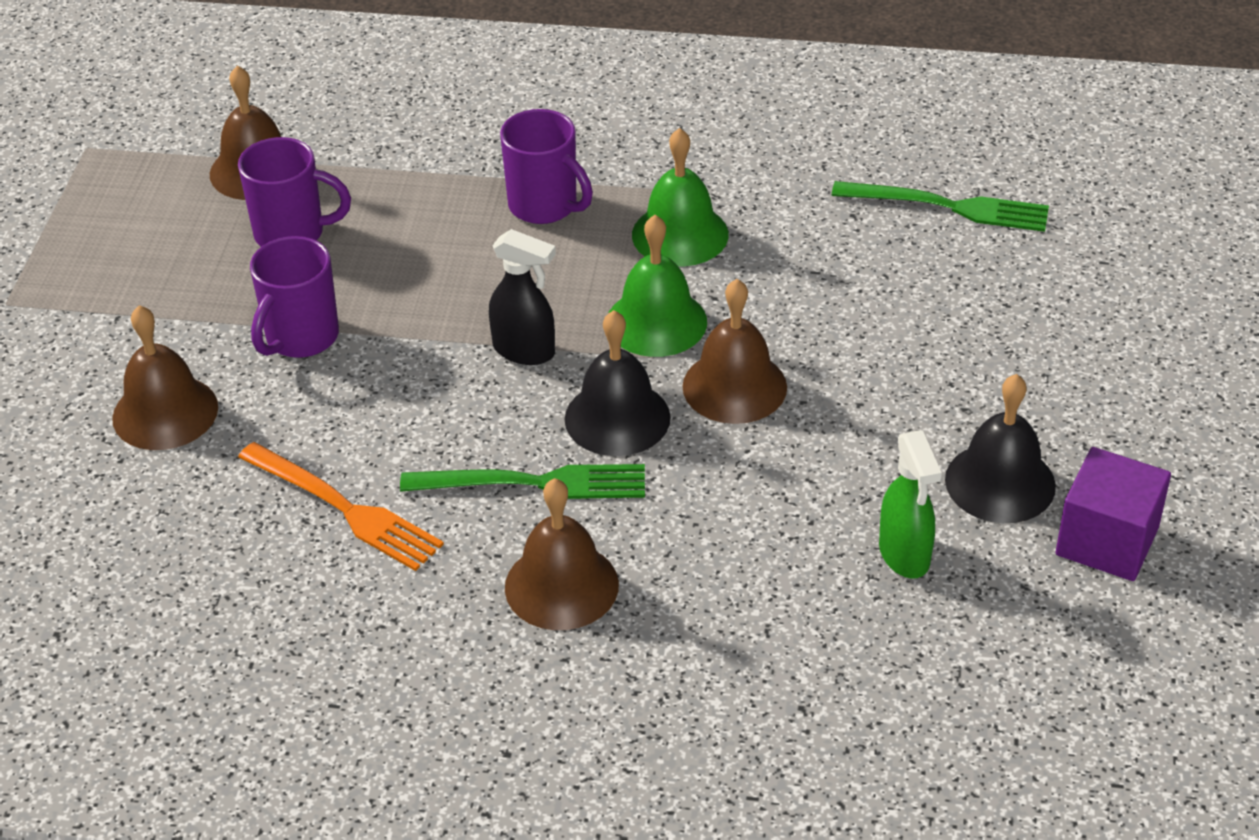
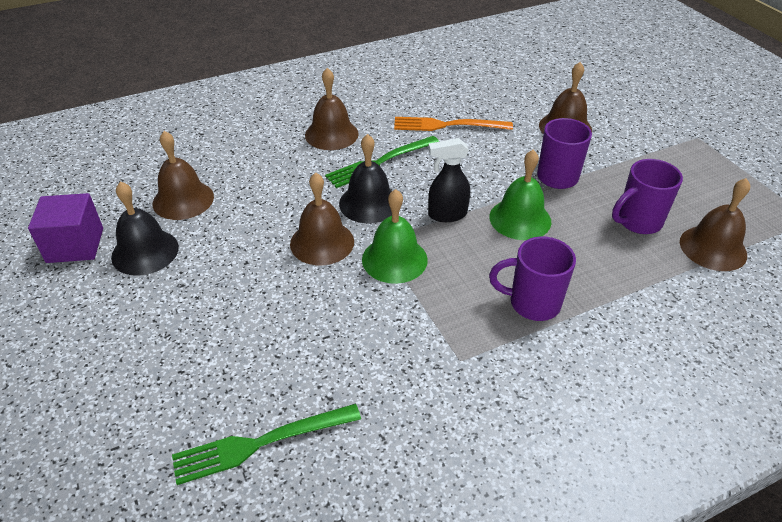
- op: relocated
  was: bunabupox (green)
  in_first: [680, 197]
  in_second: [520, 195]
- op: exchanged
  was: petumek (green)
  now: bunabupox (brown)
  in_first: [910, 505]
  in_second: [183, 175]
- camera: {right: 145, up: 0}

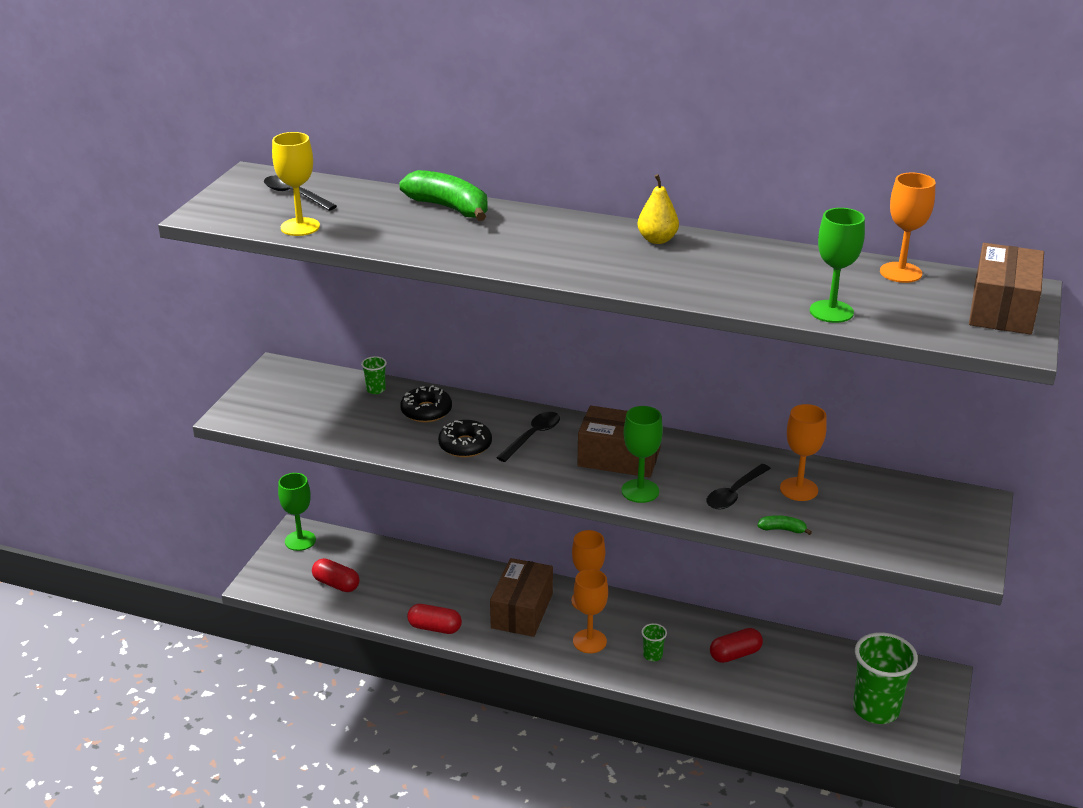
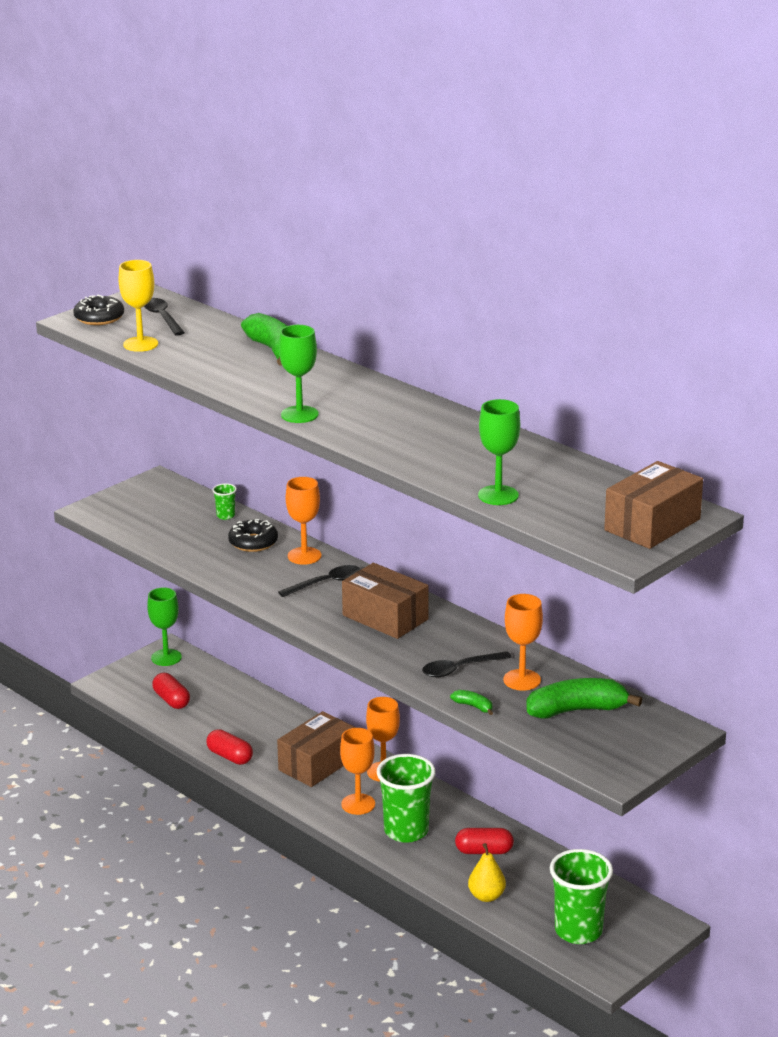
- op: relocated
  was: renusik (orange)
  in_first: [908, 228]
  in_second: [303, 521]
- op: relocated
  was: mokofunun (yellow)
  in_first: [658, 209]
  in_second: [487, 872]
- op: relocated
  was: renusik (green)
  in_first: [642, 454]
  in_second: [299, 374]
- op: relocated
  was: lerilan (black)
  in_first: [465, 438]
  in_second: [98, 310]
- op: size
  was: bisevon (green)
  in_first: [654, 642]
  in_second: [406, 798]
  ratio: 2.28
- op: appeared
  now: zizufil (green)
  in_second: [584, 698]
- camera: {right: 25, up: -5}

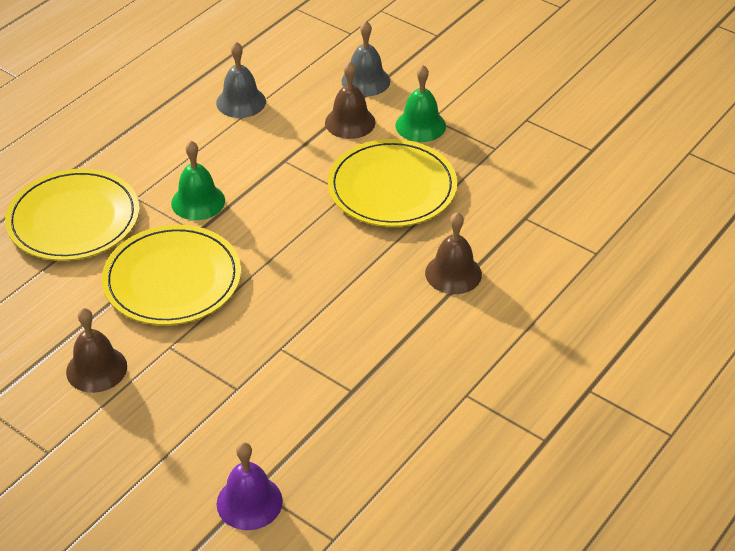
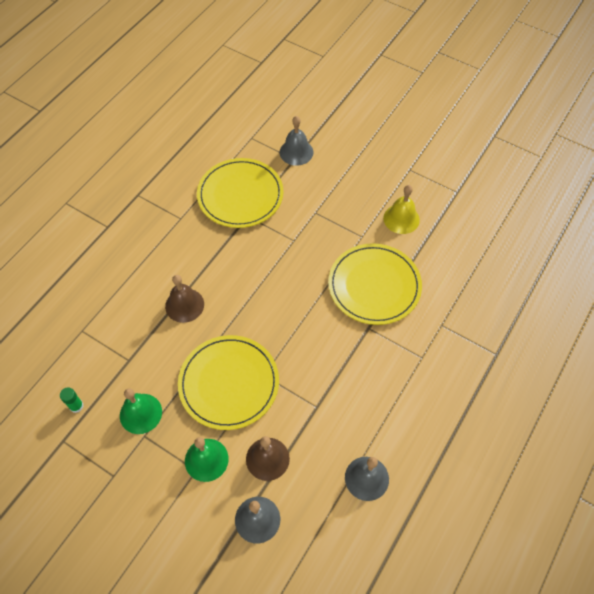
- op: relocated
  was: bunabupox (green)
  in_first: [198, 180]
  in_second: [141, 411]
- op: relocated
  was: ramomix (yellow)
  in_first: [72, 215]
  in_second: [240, 193]
- op: colour
  was: bunabupox (brown)
  now: bunabupox (yellow)
  in_first: [96, 350]
  in_second: [401, 209]
- op: colour
  was: bunabupox (purple)
  now: bunabupox (grey)
  in_first: [250, 486]
  in_second: [296, 141]
- op: appeared
  now: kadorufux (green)
  in_second: [71, 400]
- camera: {right: 175, up: 15}

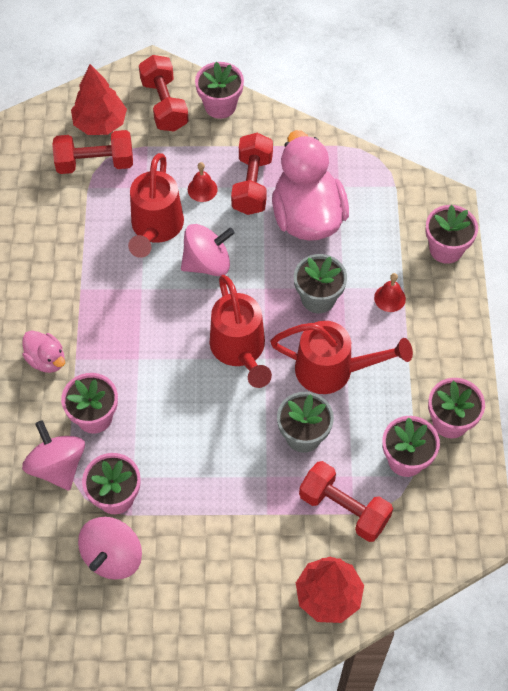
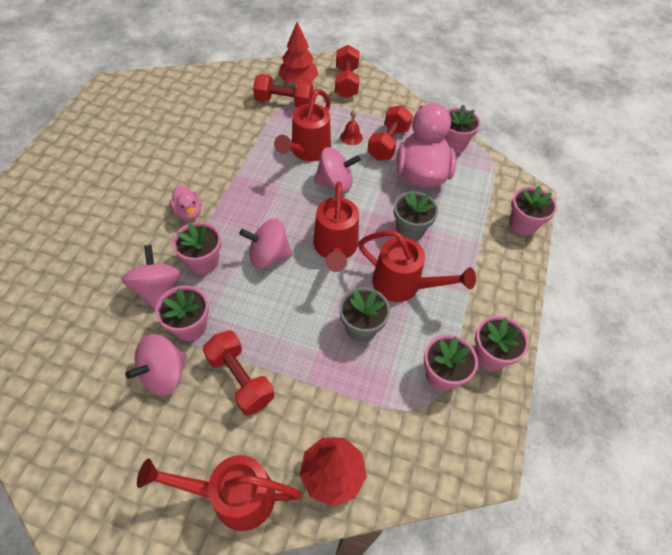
- op: relocated
  was: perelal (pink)
  in_first: [219, 90]
  in_second: [462, 128]
- op: missing
  was: bunabupox (red)
  in_first: [390, 292]
- op: relocated
  was: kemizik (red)
  in_first: [346, 501]
  in_second: [238, 373]
- op: appeared
  now: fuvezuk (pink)
  in_second: [266, 244]
- op: appeared
  now: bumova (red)
  in_second: [219, 493]
- camera: {right: 15, up: -5}

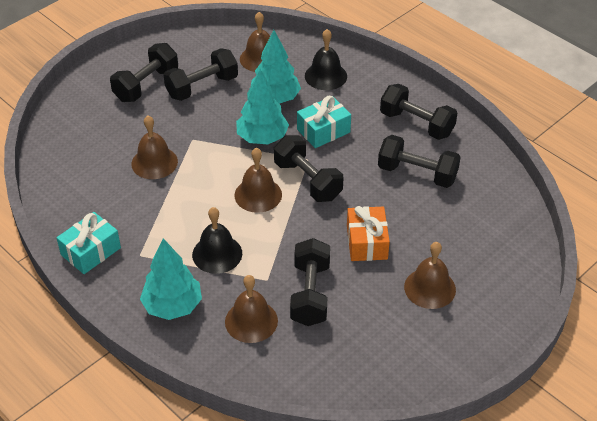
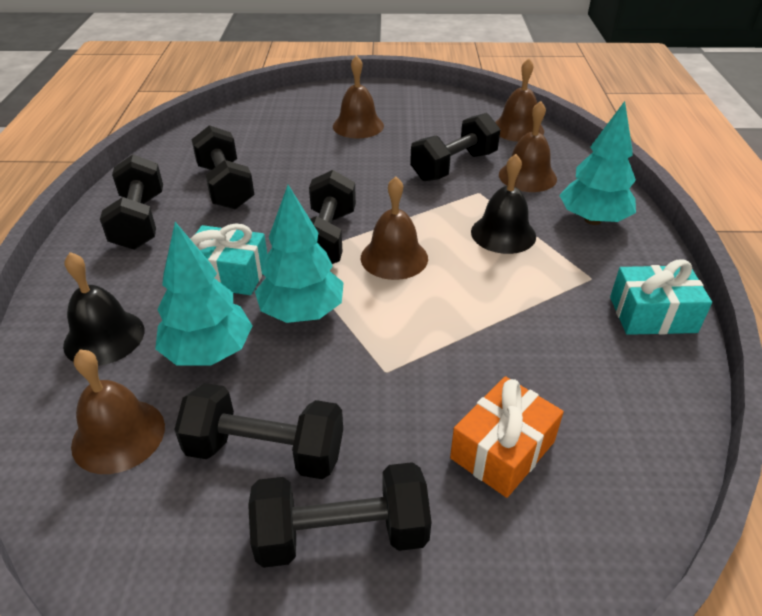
- op: relocated
  was: bunabupox (brown)
  in_first: [154, 147]
  in_second: [519, 100]
- op: relocated
  was: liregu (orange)
  in_first: [368, 233]
  in_second: [507, 437]
- camera: {right: -135, up: -5}

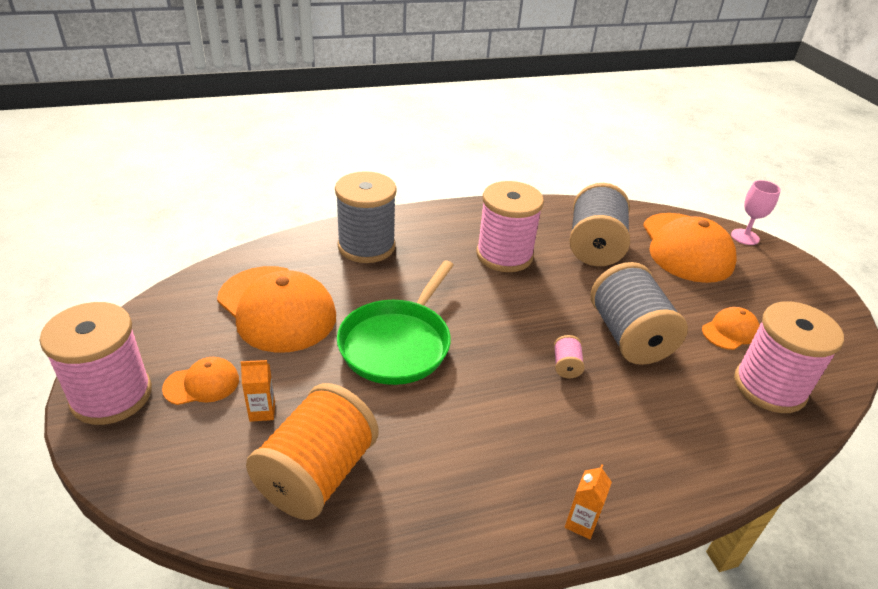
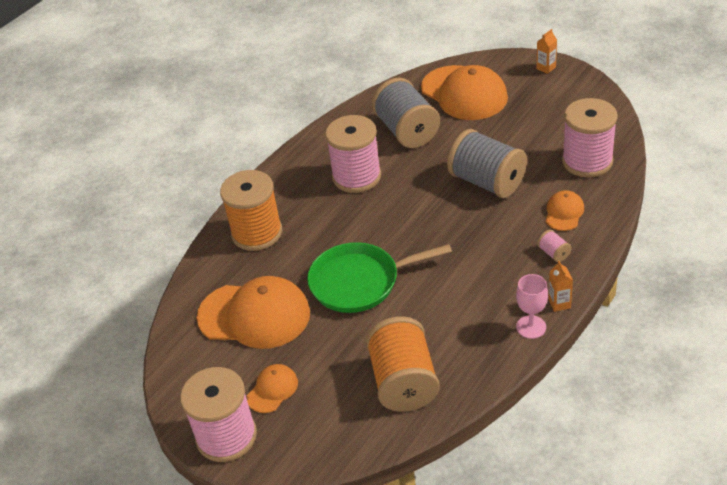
- op: colour
  was: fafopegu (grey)
  now: fafopegu (orange)
  in_first: [366, 217]
  in_second: [251, 210]
- op: relocated
  was: renusik (pink)
  in_first: [756, 212]
  in_second: [532, 306]
- op: spun
  was: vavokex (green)
  in_first: [395, 323]
  in_second: [379, 277]
  clockwise: 90
- op: relocated
  was: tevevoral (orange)
  in_first: [731, 328]
  in_second: [565, 210]
- op: relocated
  was: fafopegu (pink)
  in_first: [569, 357]
  in_second: [554, 246]
- op: relocated
  was: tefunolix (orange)
  in_first: [258, 391]
  in_second: [546, 51]
- camera: {right: -30, up: 5}

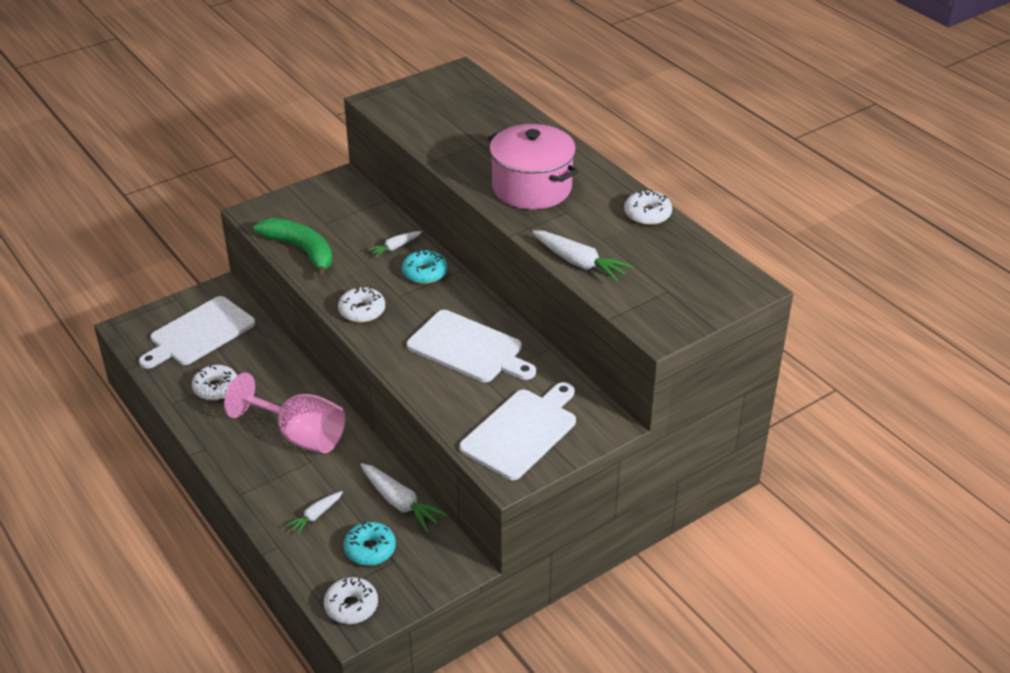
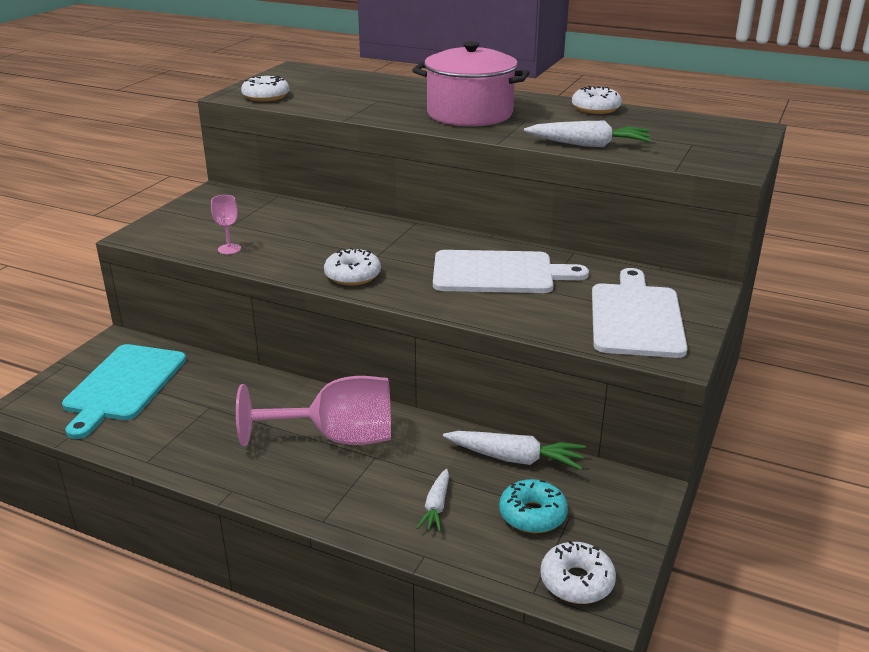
- op: exchanged
  was: zizufil (green)
  now: renusik (pink)
  in_first: [293, 248]
  in_second: [226, 224]
- op: missing
  was: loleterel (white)
  in_first: [394, 244]
- op: missing
  was: lerilan (turquoise)
  in_first: [424, 266]
- op: colour
  was: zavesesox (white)
  now: zavesesox (turquoise)
  in_first: [197, 332]
  in_second: [124, 391]
- op: relocated
  was: lerilan (white)
  in_first: [214, 382]
  in_second: [265, 89]
- camera: {right: -30, up: -10}

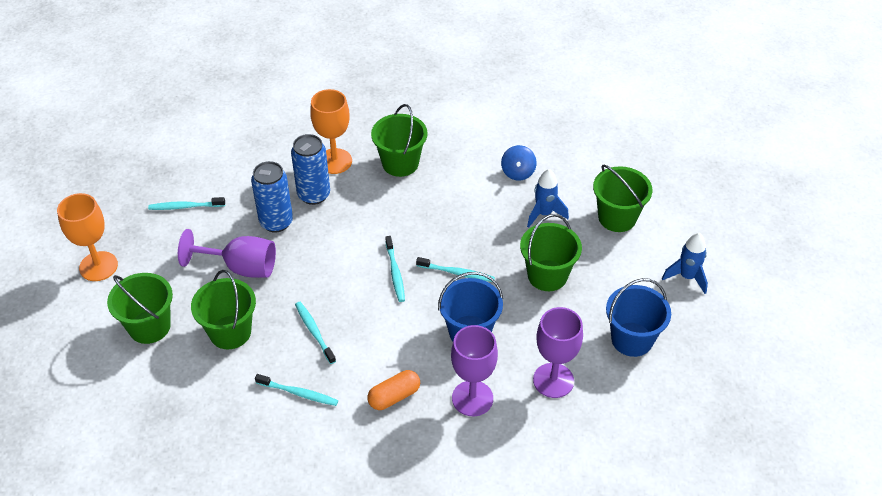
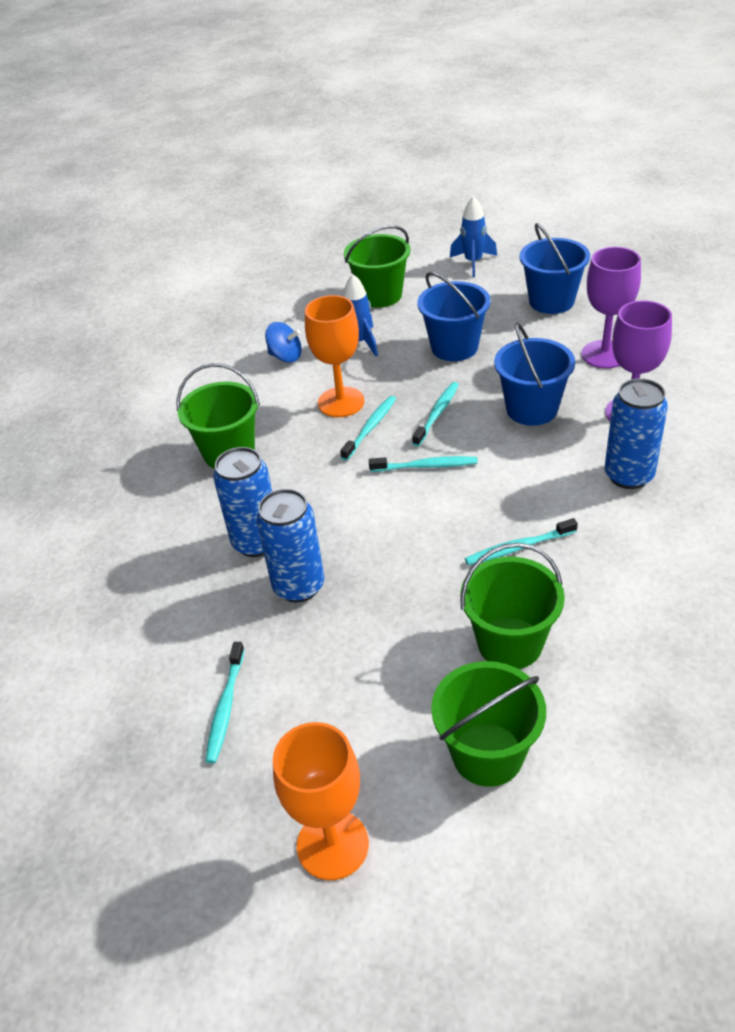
- op: relocated
  was: renusik (orange)
  in_first: [331, 131]
  in_second: [335, 356]
- op: colour
  was: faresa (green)
  now: faresa (blue)
  in_first: [551, 252]
  in_second: [454, 316]
- op: missing
  was: renusik (purple)
  in_first: [227, 253]
- op: exchanged
  was: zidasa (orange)
  now: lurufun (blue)
  in_first: [393, 390]
  in_second: [636, 433]
- op: relocated
  was: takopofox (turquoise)
  in_first: [296, 390]
  in_second: [368, 428]
- camera: {right: -75, up: -5}

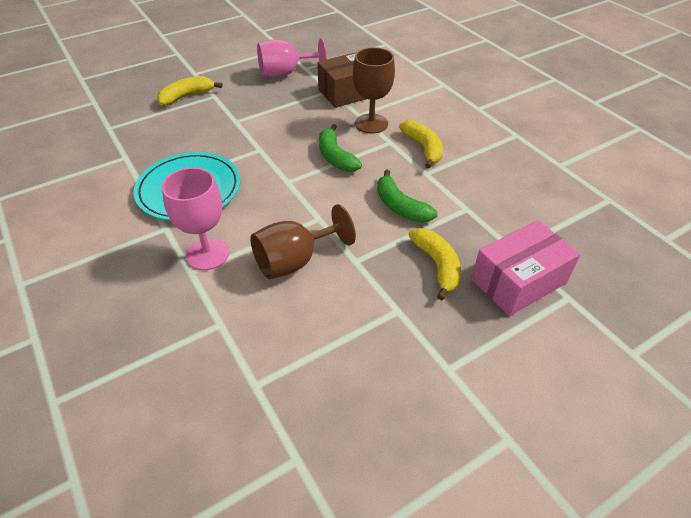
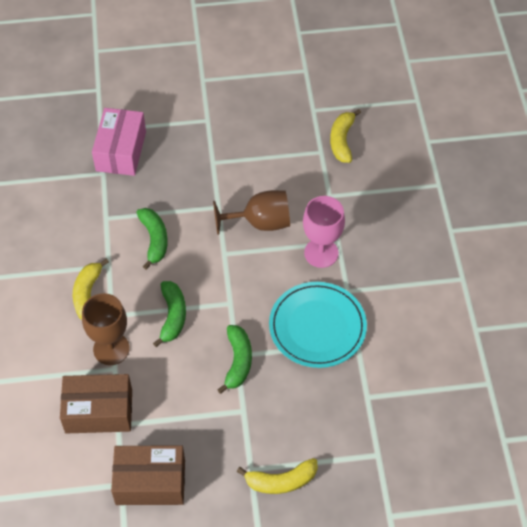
- op: exchanged
  was: renusik (pink)
  now: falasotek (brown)
  in_first: [292, 57]
  in_second: [148, 475]
- op: spun
  was: falasotek (pink)
  in_first: [525, 268]
  in_second: [119, 142]
  clockwise: -75
- op: relocated
  was: zizufil (yellow)
  in_first: [435, 264]
  in_second: [345, 136]
- op: appeared
  now: zizufil (green)
  in_second: [234, 359]
- camera: {right: -155, up: 10}

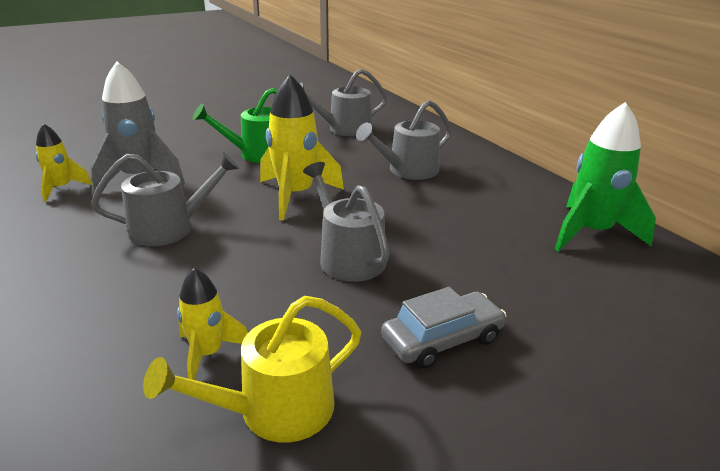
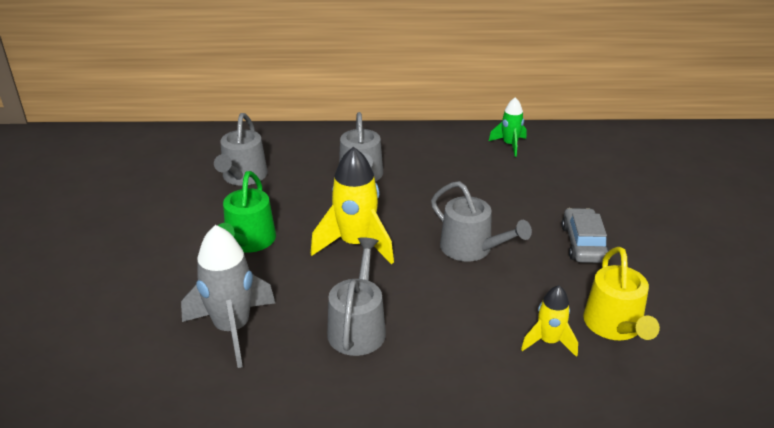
- op: size
  was: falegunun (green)
  in_first: [605, 176]
  in_second: [507, 127]
  ratio: 0.57
- op: missing
  was: falegunun (yellow)
  in_first: [63, 162]
- op: spun
  was: bumova (grey)
  in_first: [346, 222]
  in_second: [481, 221]
  clockwise: -135
- camera: {right: -60, up: 5}

